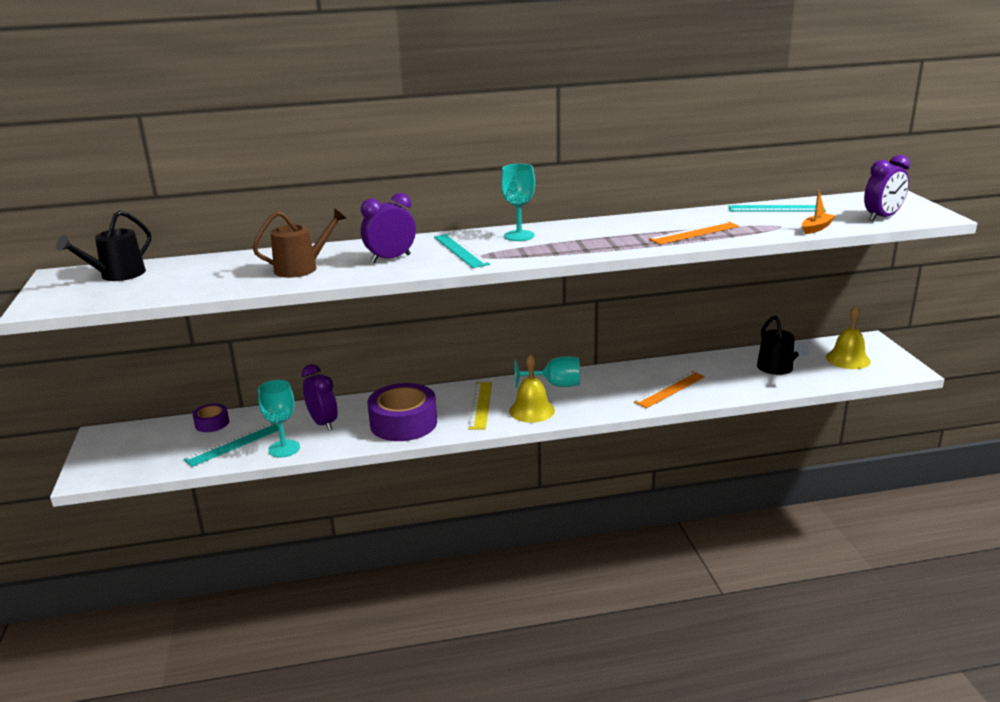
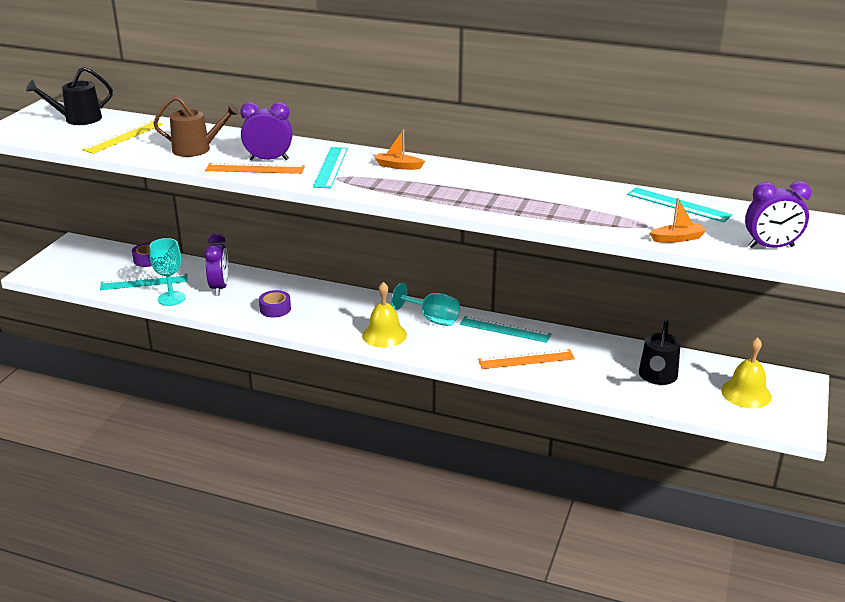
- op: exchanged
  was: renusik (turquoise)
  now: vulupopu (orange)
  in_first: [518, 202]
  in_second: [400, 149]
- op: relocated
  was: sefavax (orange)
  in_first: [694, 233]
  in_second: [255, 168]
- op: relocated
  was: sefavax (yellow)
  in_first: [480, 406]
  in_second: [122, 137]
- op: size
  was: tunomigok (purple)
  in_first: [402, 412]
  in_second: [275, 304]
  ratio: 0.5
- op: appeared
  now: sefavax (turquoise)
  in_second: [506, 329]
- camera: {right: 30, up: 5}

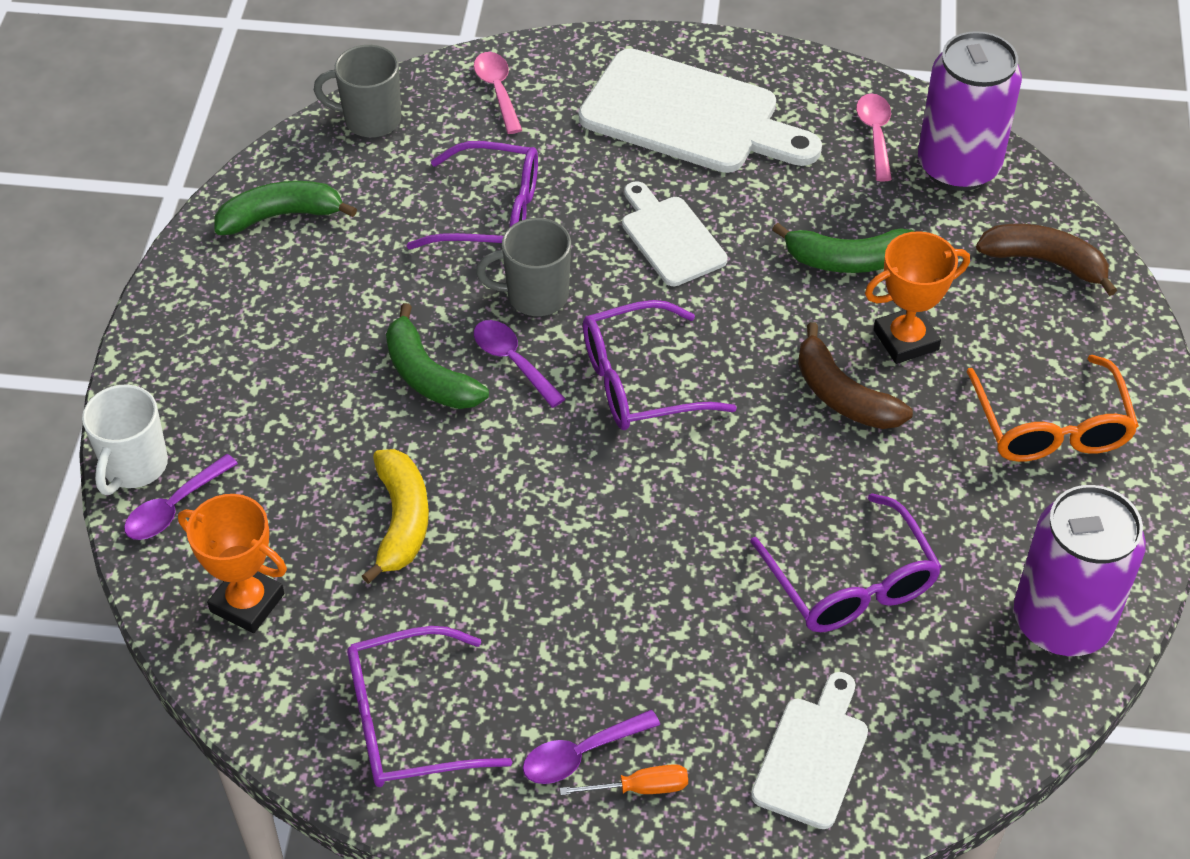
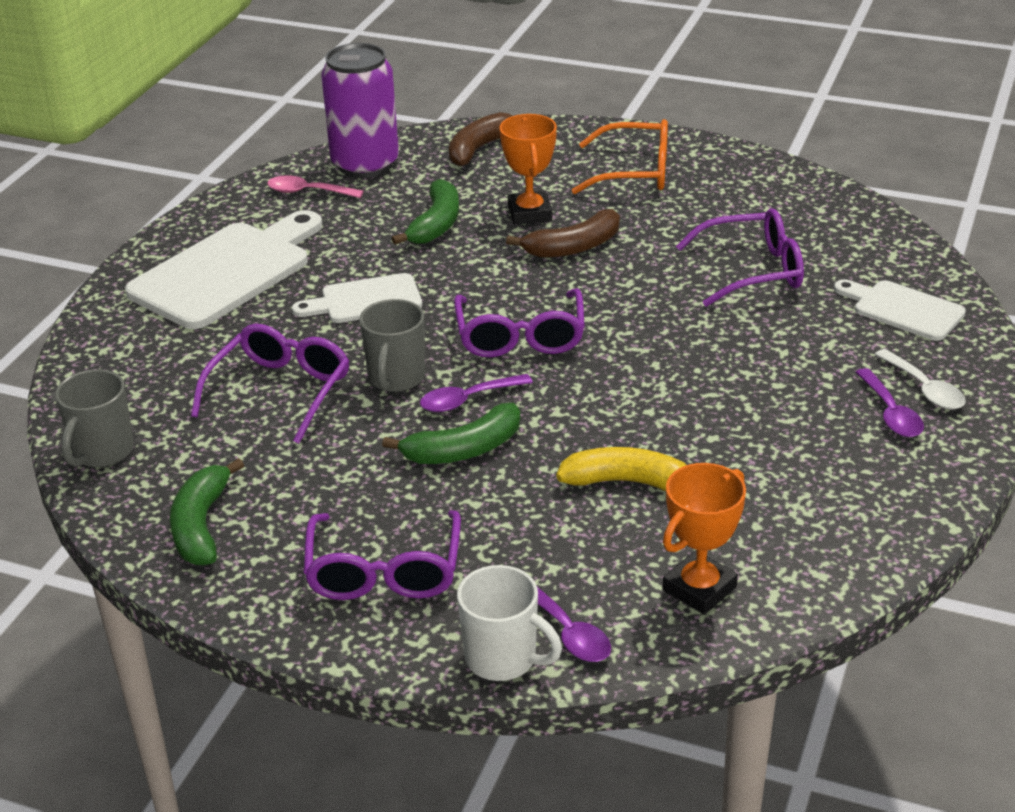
- op: missing
  was: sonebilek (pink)
  in_first: [498, 93]
- op: missing
  was: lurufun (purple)
  in_first: [1080, 570]
- op: relocated
  was: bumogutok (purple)
  in_first: [429, 706]
  in_second: [382, 555]
- op: exchanged
  was: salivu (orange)
  now: sonebilek (white)
  in_first: [624, 780]
  in_second: [920, 379]
- camera: {right: -75, up: -15}

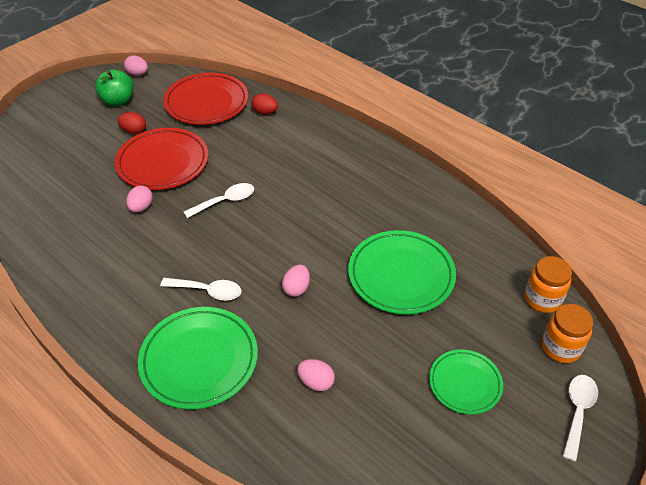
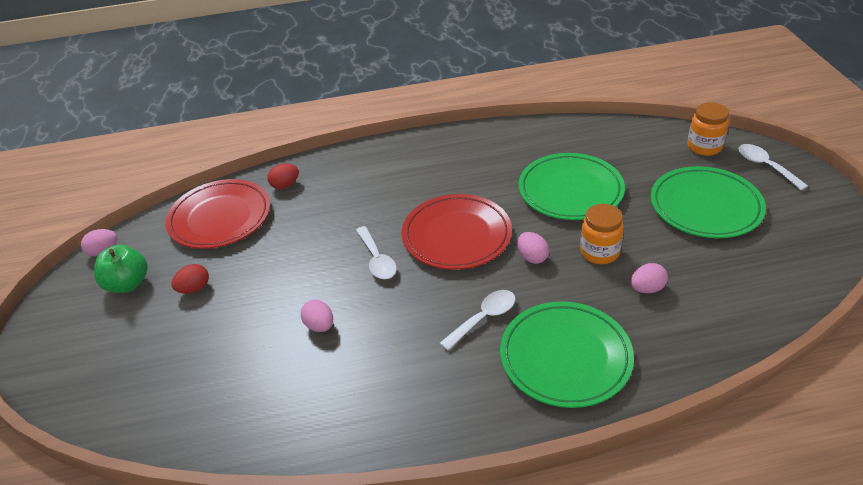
- op: relocated
  was: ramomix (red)
  in_first: [161, 159]
  in_second: [457, 232]
- op: spun
  was: sonebilek (white)
  in_first: [219, 200]
  in_second: [376, 252]
  clockwise: 150
- op: relocated
  was: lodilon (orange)
  in_first: [548, 284]
  in_second: [602, 234]
- op: size
  was: ramomix (green)
  in_first: [466, 382]
  in_second: [708, 202]
  ratio: 1.66
- camera: {right: -50, up: -5}

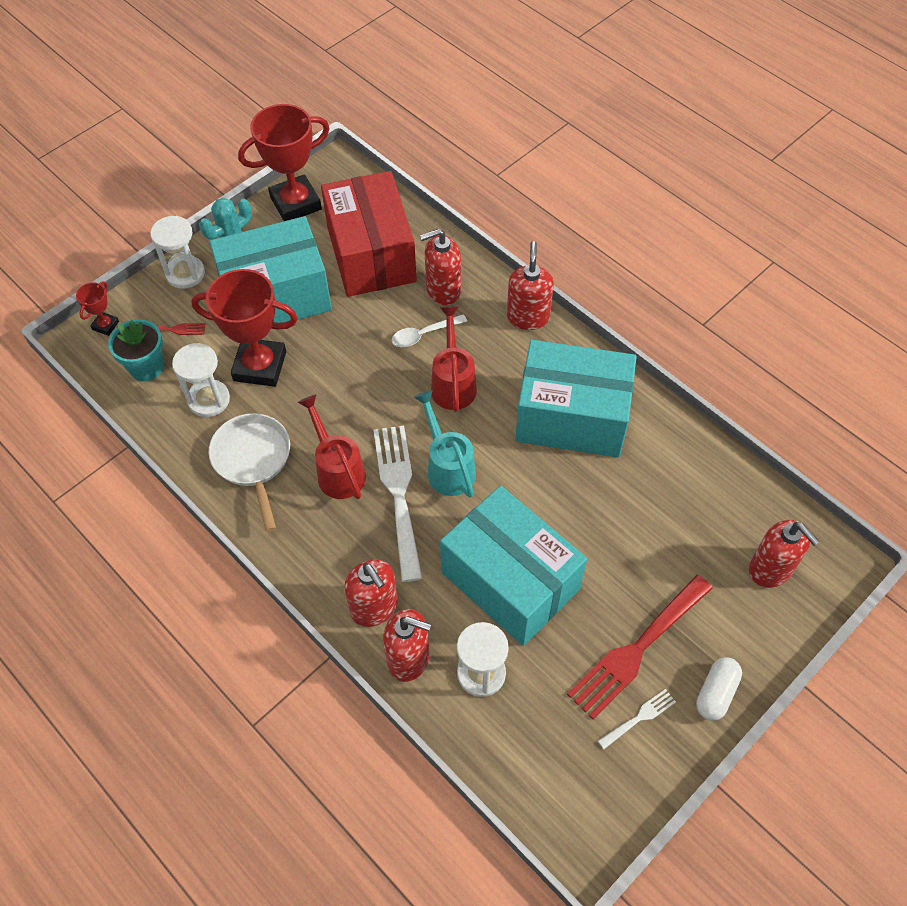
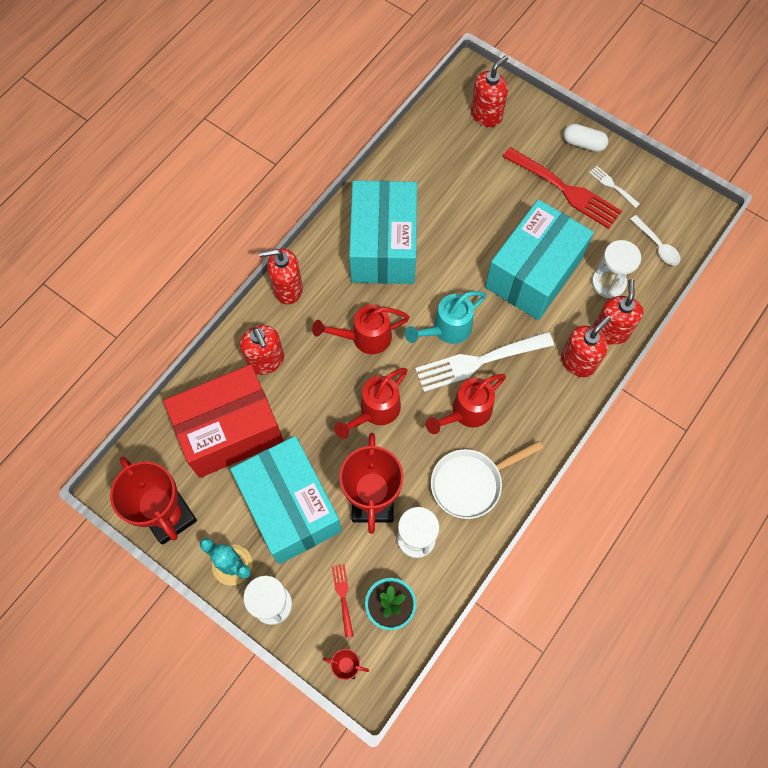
- op: relocated
  was: sonebilek (white)
  in_first: [429, 330]
  in_second: [655, 240]
- op: appeared
  now: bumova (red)
  in_second: [371, 403]
- camera: {right: -100, up: 10}

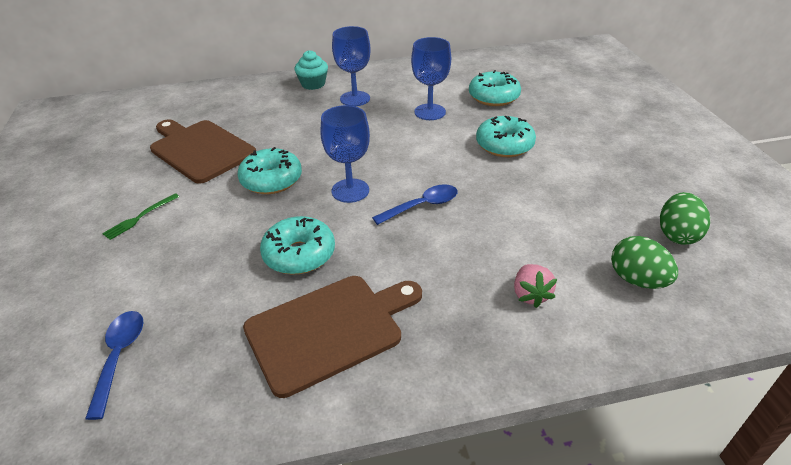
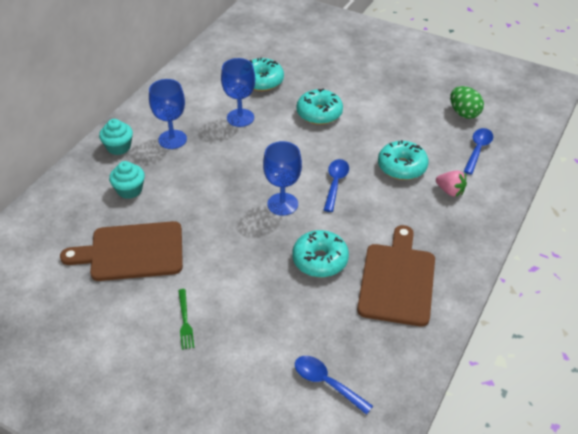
- op: relocated
  was: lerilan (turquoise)
  in_first: [269, 170]
  in_second: [403, 160]
- op: exchanged
  was: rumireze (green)
  now: sonebilek (blue)
  in_first: [644, 262]
  in_second: [478, 151]
- op: appeared
  now: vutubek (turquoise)
  in_second: [127, 180]
- camera: {right: -50, up: 5}

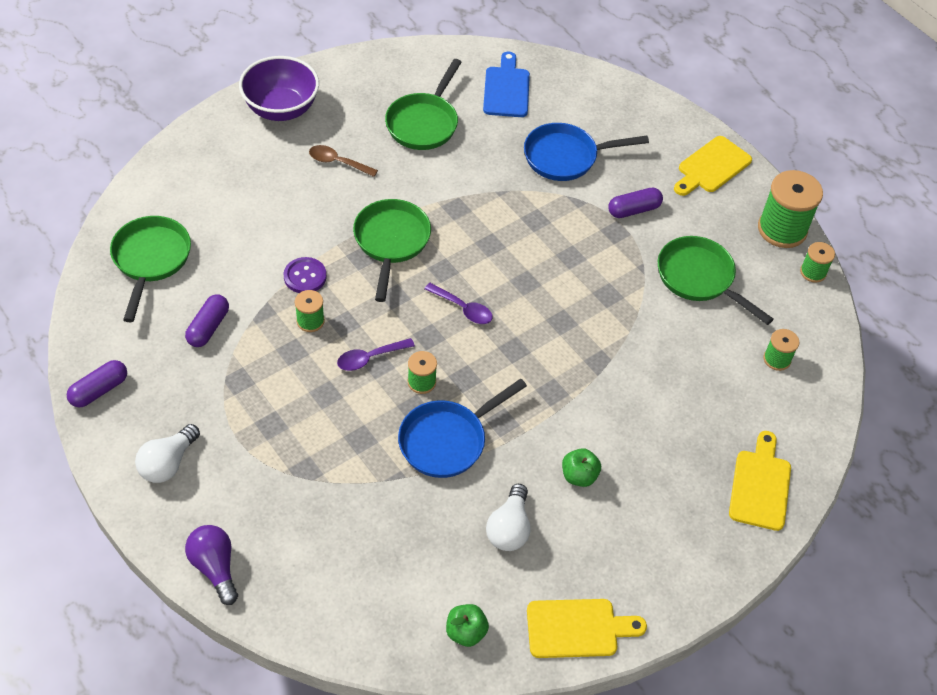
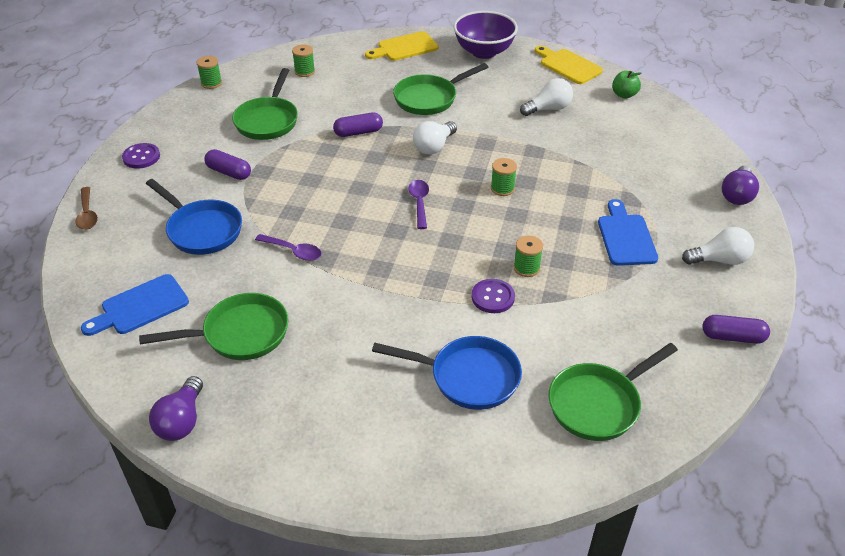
- op: relocated
  was: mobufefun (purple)
  in_first: [279, 88]
  in_second: [486, 35]
- op: exchanged
  was: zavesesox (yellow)
  now: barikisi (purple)
  in_first: [713, 166]
  in_second: [141, 156]
- op: relocated
  was: sonebilek (brown)
  in_first: [343, 161]
  in_second: [86, 208]
- op: missing
  was: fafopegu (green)
  in_first: [790, 209]
- op: relocated
  was: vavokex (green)
  in_first: [392, 250]
  in_second: [440, 89]
- op: relocated
  was: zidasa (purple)
  in_first: [207, 321]
  in_second: [358, 125]
- op: relocated
  was: sonebilek (purple)
  in_first: [376, 354]
  in_second: [288, 247]
- op: relocated
  was: vavokex (blue)
  in_first: [462, 428]
  in_second: [447, 373]
- op: missing
  was: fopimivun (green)
  in_first: [581, 467]
- op: appeared
  now: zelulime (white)
  in_second: [435, 137]
- op: appeared
  now: zavesesox (blue)
  in_second: [628, 232]
- op: appeared
  now: zelulime (purple)
  in_second: [176, 408]
- camera: {right: -125, up: -10}

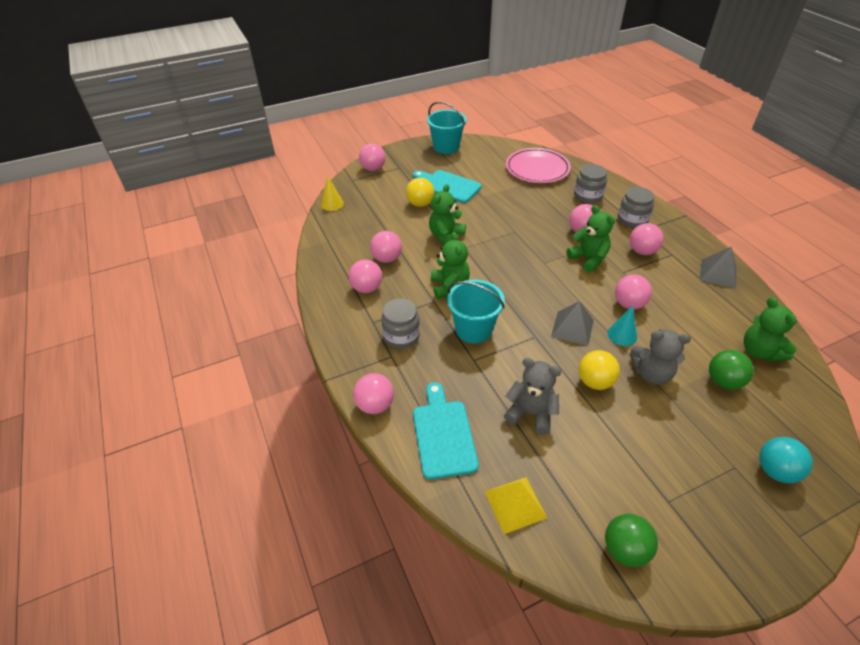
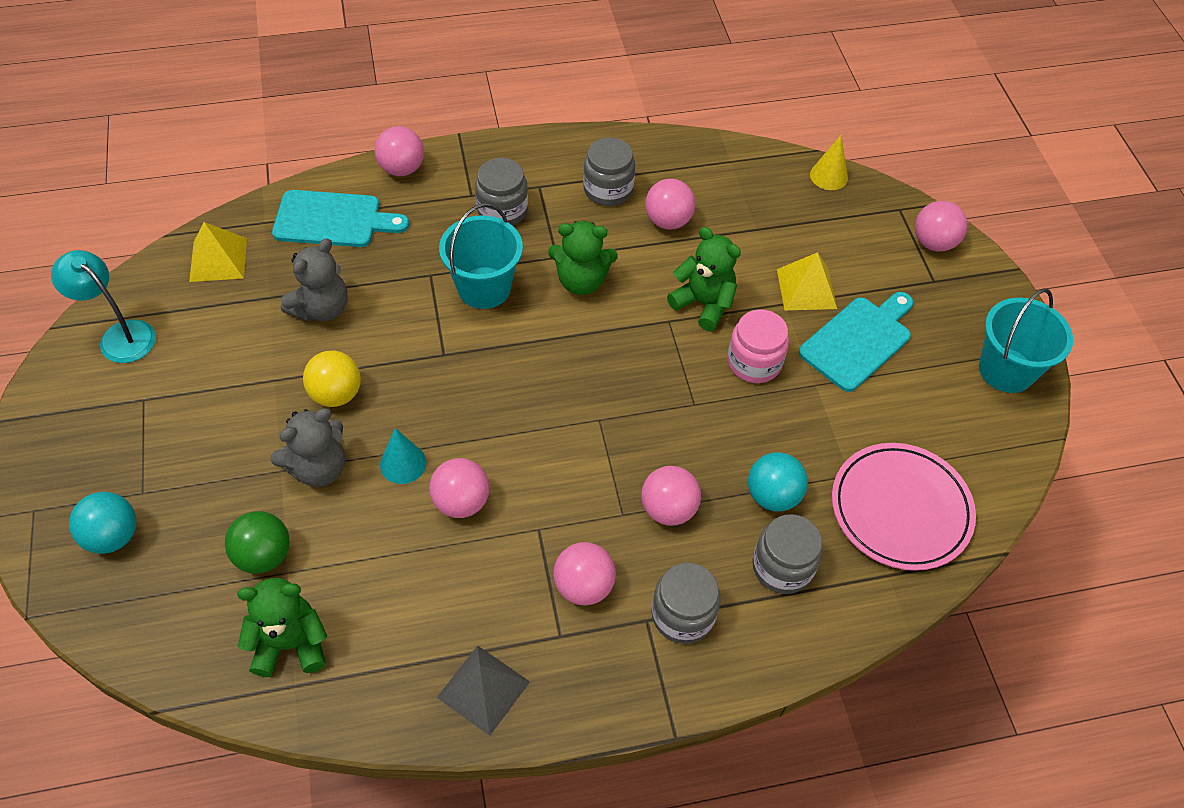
- op: exchanged
  was: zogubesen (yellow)
  now: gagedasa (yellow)
  in_first: [420, 192]
  in_second: [807, 281]
- op: missing
  was: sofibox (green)
  in_first: [590, 238]
- op: exchanged
  was: zogubesen (pink)
  now: lodilon (grey)
  in_first: [365, 276]
  in_second: [609, 171]
- op: missing
  was: gagedasa (grey)
  in_first: [572, 323]
- op: spun
  was: sofibox (grey)
  in_first: [660, 357]
  in_second: [308, 447]
  clockwise: -150
- op: exchanged
  was: zogubesen (green)
  now: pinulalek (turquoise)
  in_first: [631, 540]
  in_second: [103, 306]
- op: appeared
  now: lodilon (pink)
  in_second: [758, 346]
- op: appeared
  now: zogubesen (turquoise)
  in_second: [778, 481]
- camera: {right: 100, up: 10}

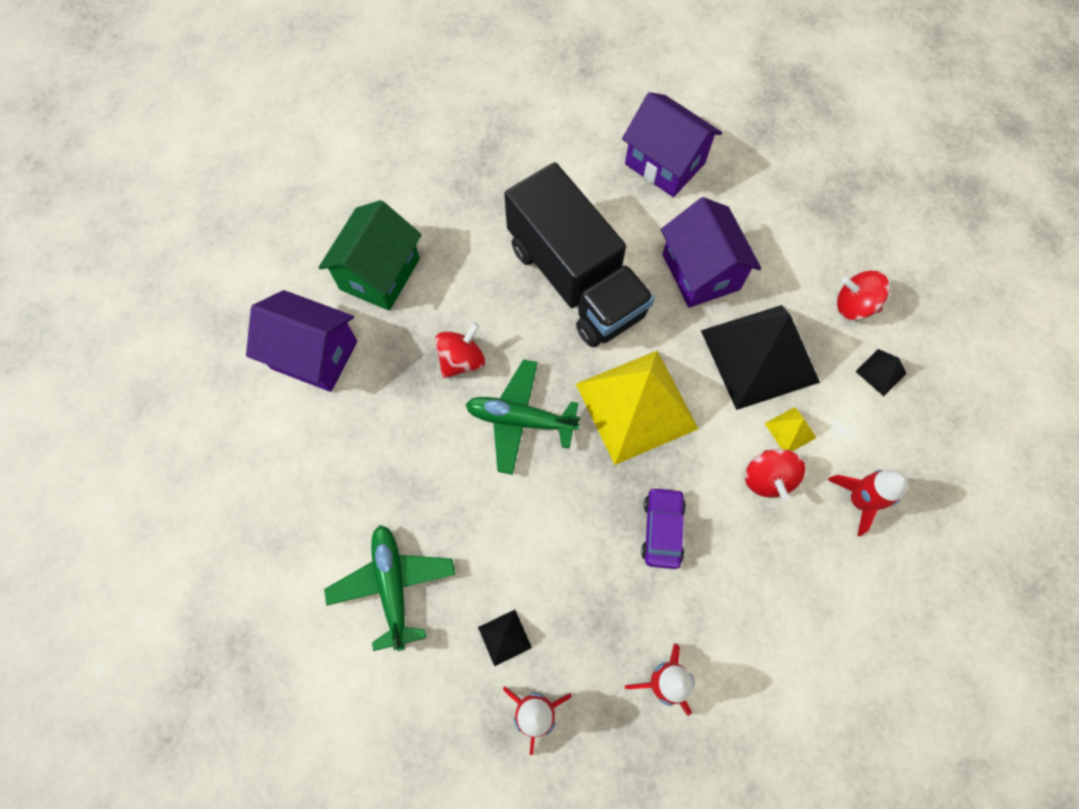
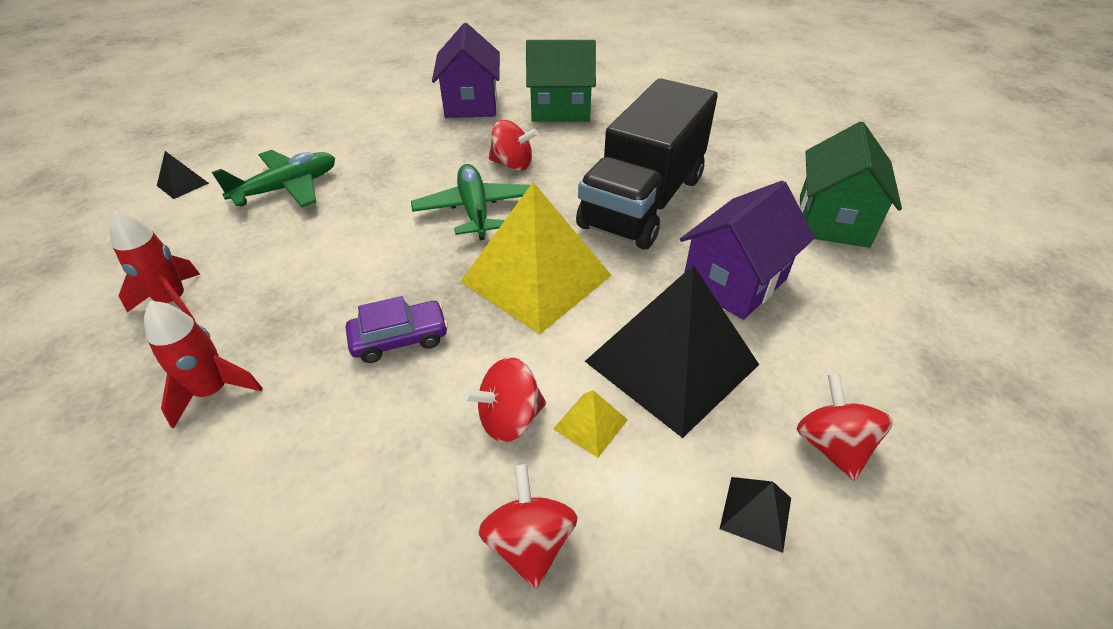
- op: colour
  was: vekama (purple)
  now: vekama (green)
  in_first: [672, 144]
  in_second: [851, 184]
- op: exchanged
  was: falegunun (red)
  now: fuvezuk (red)
  in_first: [868, 503]
  in_second: [527, 526]
- op: relocated
  was: gagedasa (black)
  in_first: [505, 638]
  in_second: [183, 175]
- camera: {right: 65, up: -25}

